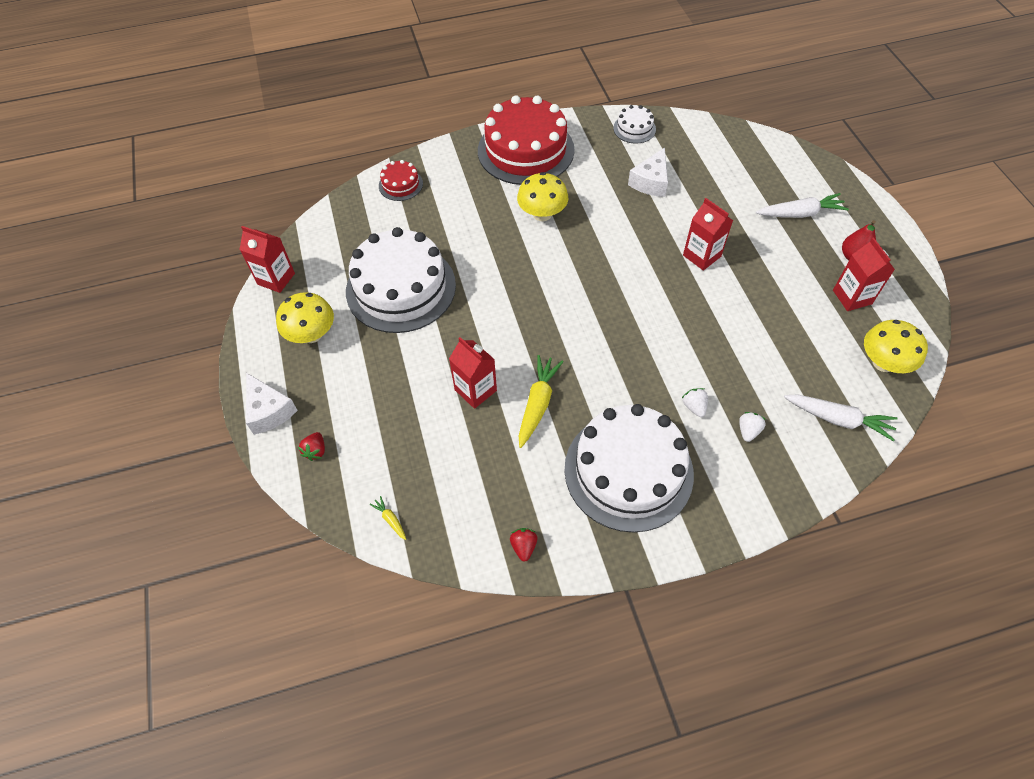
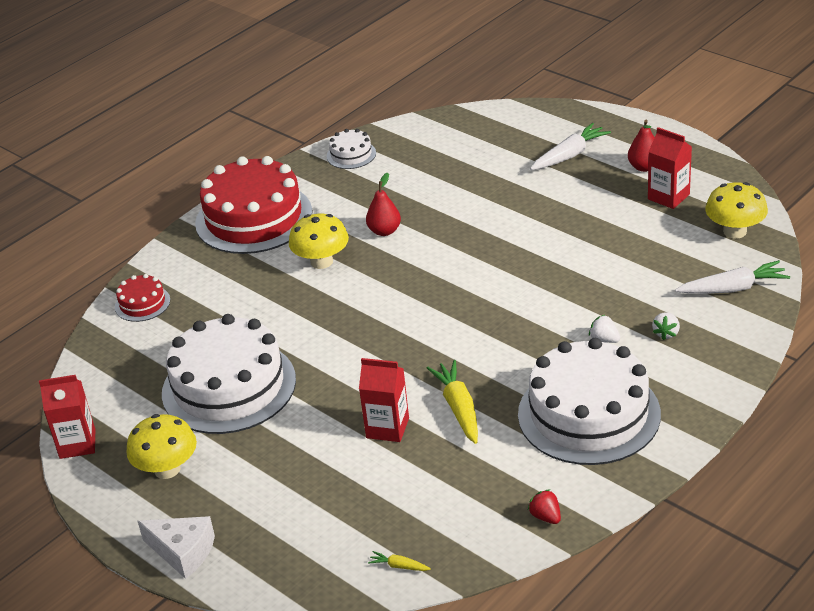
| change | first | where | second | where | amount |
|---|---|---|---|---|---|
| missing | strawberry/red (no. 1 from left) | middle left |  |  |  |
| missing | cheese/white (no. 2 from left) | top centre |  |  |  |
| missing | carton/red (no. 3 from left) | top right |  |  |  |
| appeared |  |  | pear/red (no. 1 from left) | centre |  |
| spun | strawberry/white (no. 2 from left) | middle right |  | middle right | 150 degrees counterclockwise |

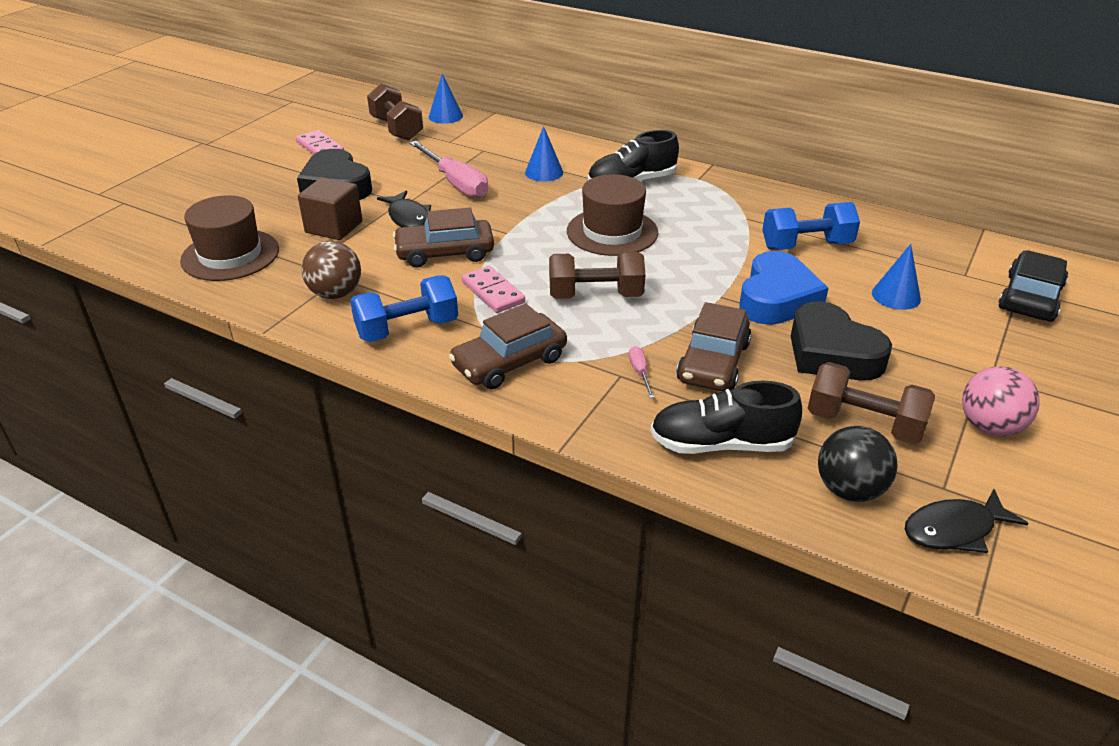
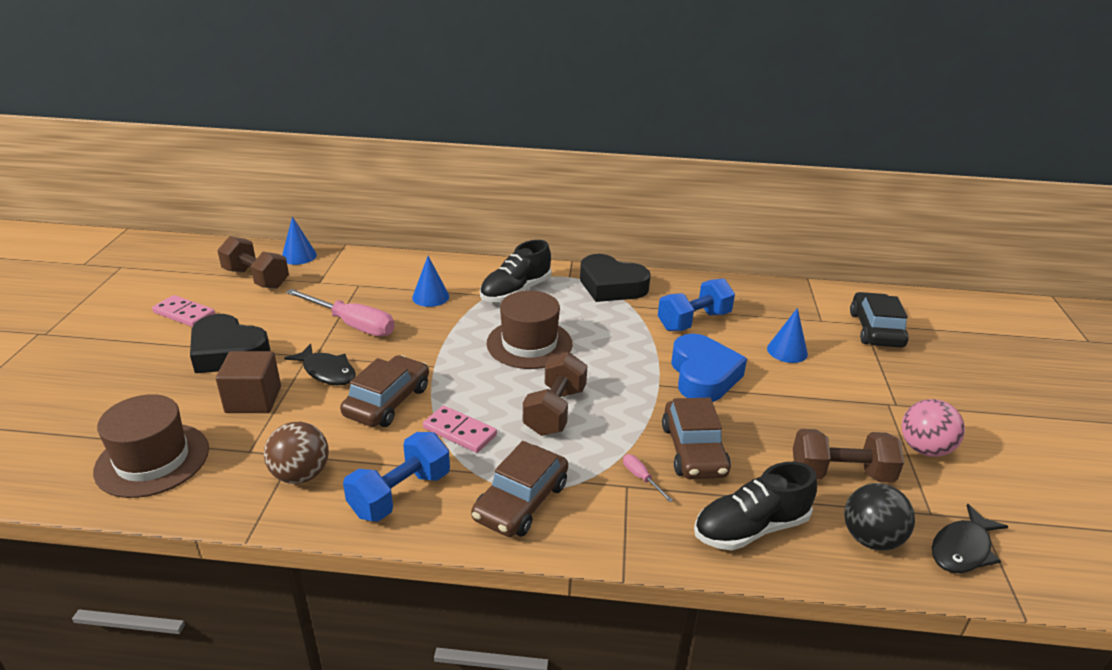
| change | first | where | second | where | amount |
|---|---|---|---|---|---|
| relocated | heart/black (no. 2 from left) | middle right |  | centre |  |
| spun | car/brown (no. 1 from left) | top centre |  | centre | 150 degrees clockwise |
| spun | dumbbell/brown (no. 2 from left) | centre |  | centre | 45 degrees counterclockwise |

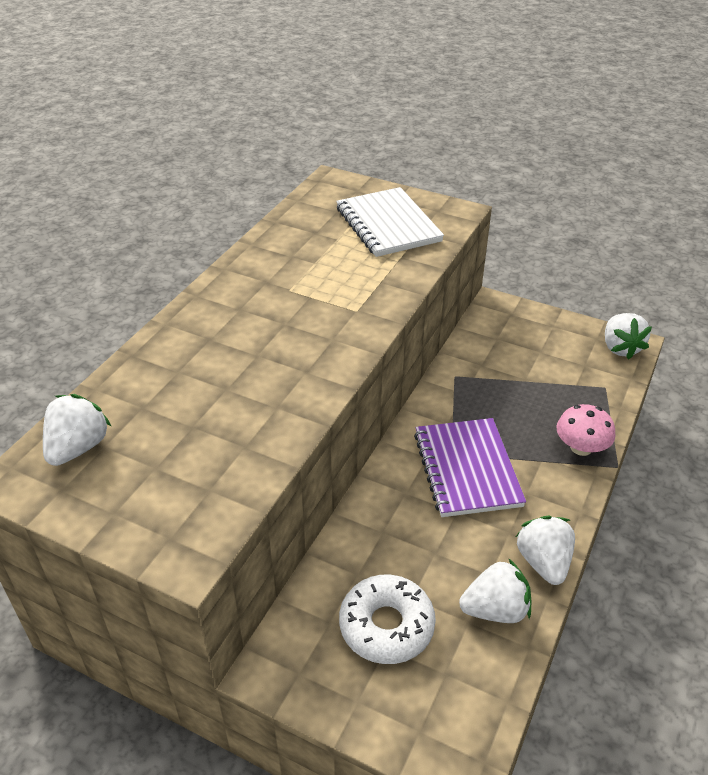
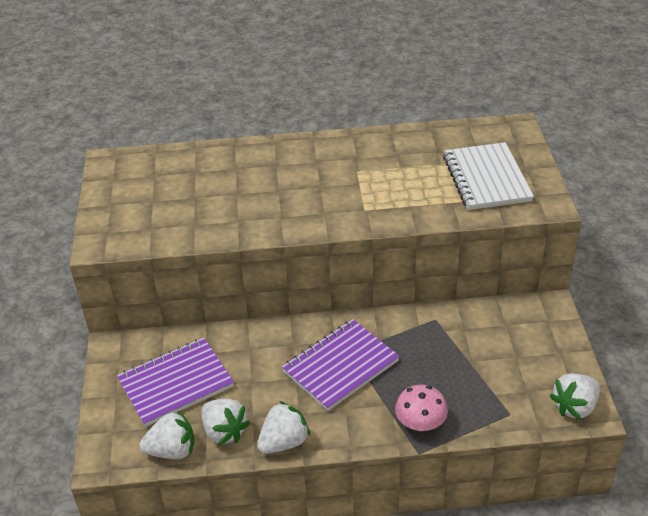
| change | first | where | second | where | amount |
|---|---|---|---|---|---|
| relocated | strawberry/white (no. 1 from left) | middle left |  | bottom left |  |
| exchanged | donut/white | bottom centre | notebook/purple (no. 1 from left) | bottom left |  |
| spun | notebook/white | top centre |  | middle right | 45 degrees counterclockwise |

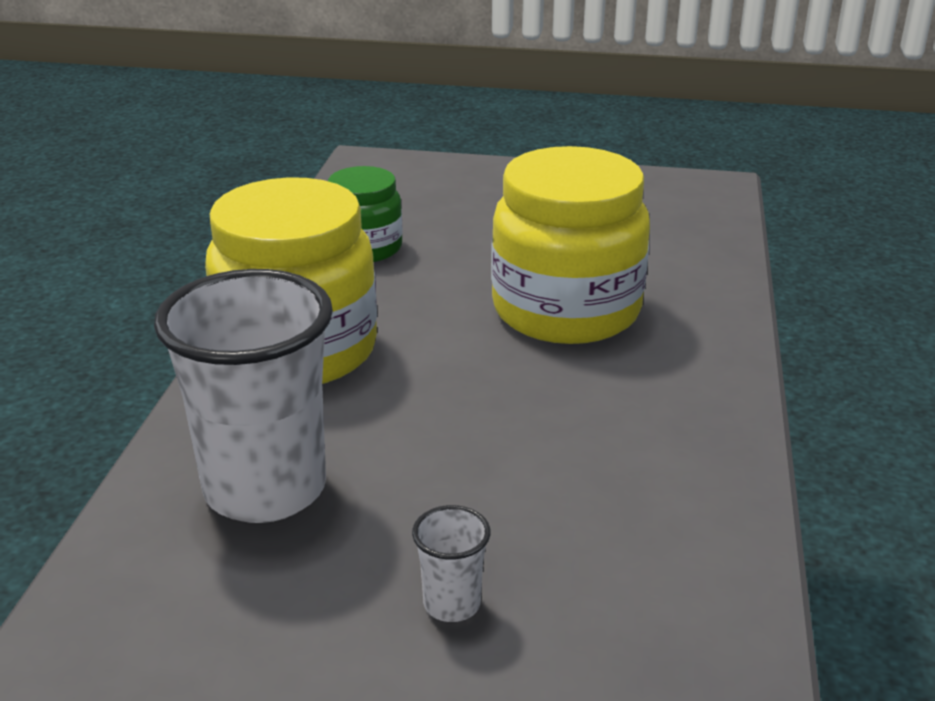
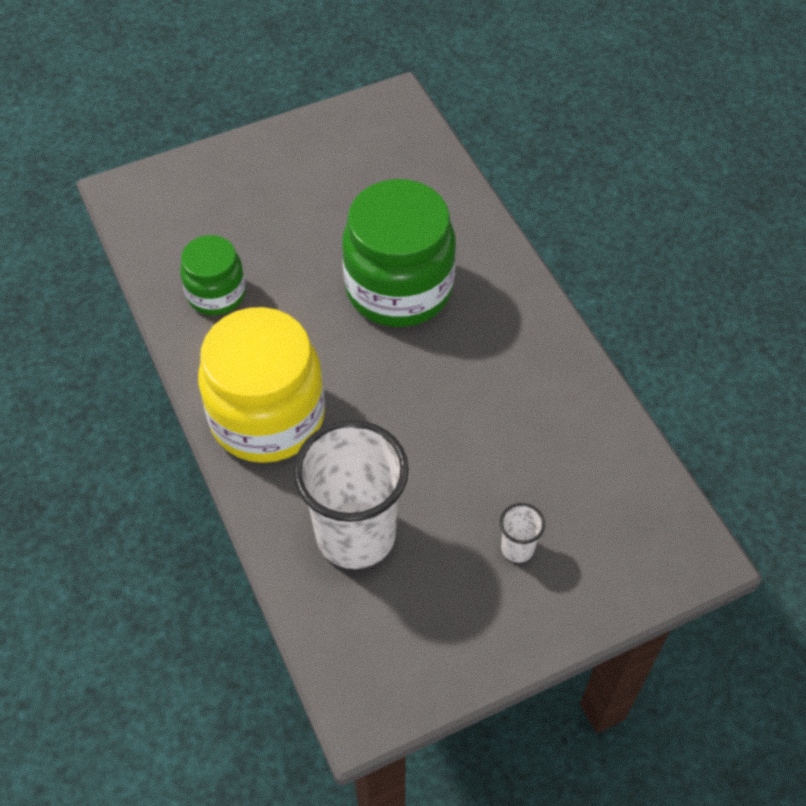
| change | first | where | second | where | amount |
|---|---|---|---|---|---|
| colour | jar/yellow (no. 2 from left) | centre | jar/green (no. 2 from left) | top centre |  |

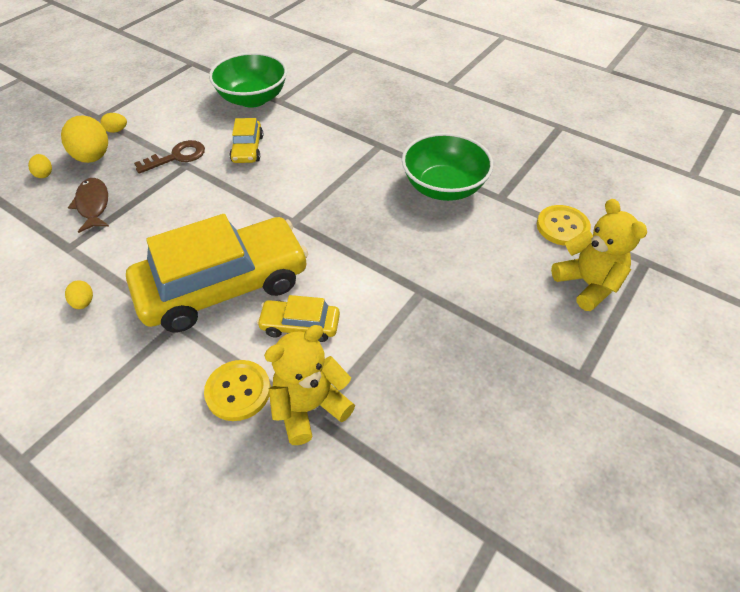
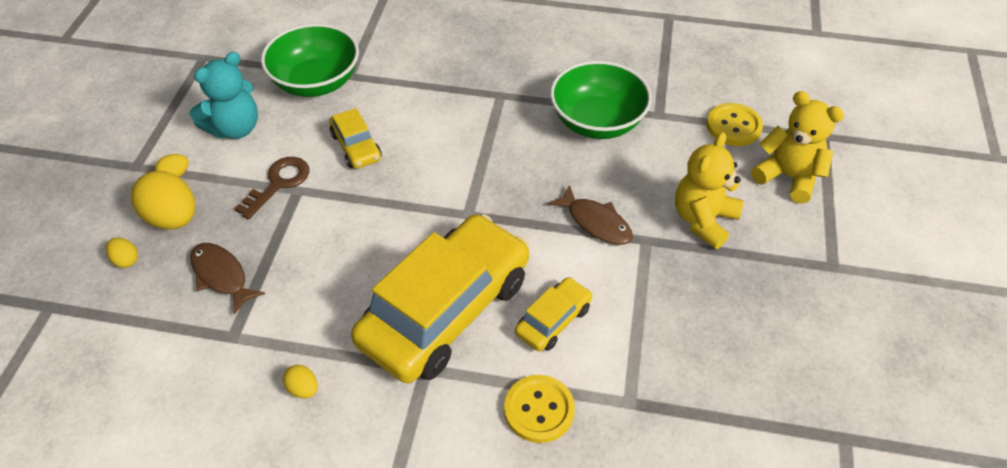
| change | first | where | second | where | amount |
|---|---|---|---|---|---|
| appeared |  |  | teddy bear/turquoise | top left |  |
| appeared |  |  | fish/brown (no. 2 from left) | centre |  |
| relocated | teddy bear/yellow (no. 1 from left) | centre |  | middle right |  |
| spun | car/yellow (no. 3 from left) | centre |  | bottom centre | 150 degrees clockwise |

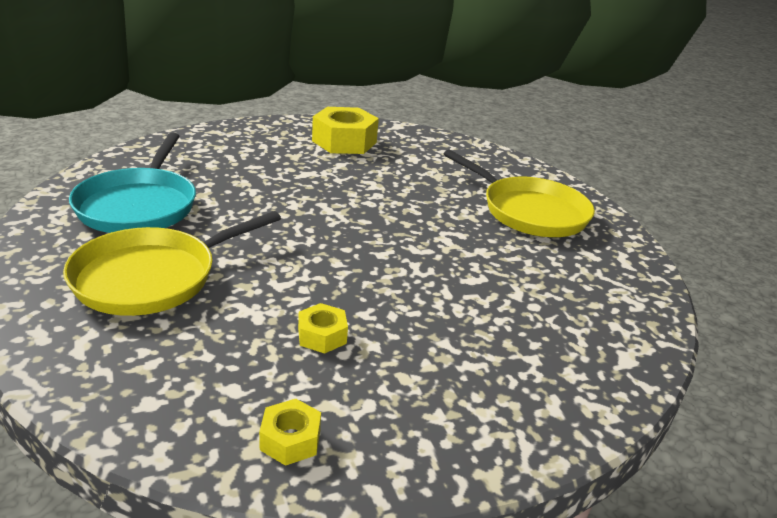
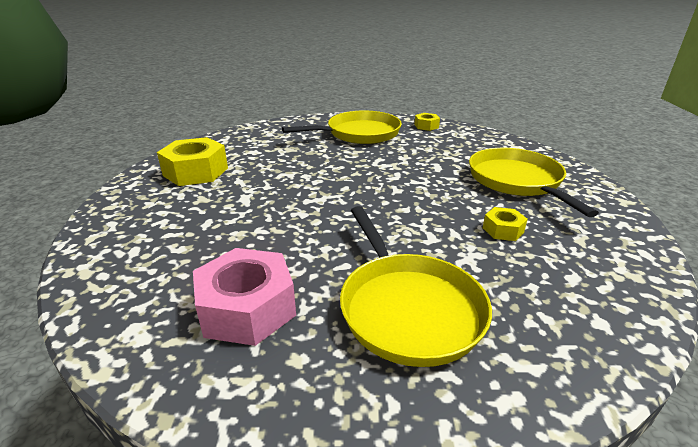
| change | first | where | second | where | amount |
|---|---|---|---|---|---|
| appeared |  |  | pan/yellow (no. 3 from left) | middle right |  |
| relocated | nut/yellow (no. 1 from left in the first image) | bottom centre | nut/yellow (no. 2 from left) | top centre |  |
| exchanged | pan/turquoise | middle left | nut/pink | centre |  |

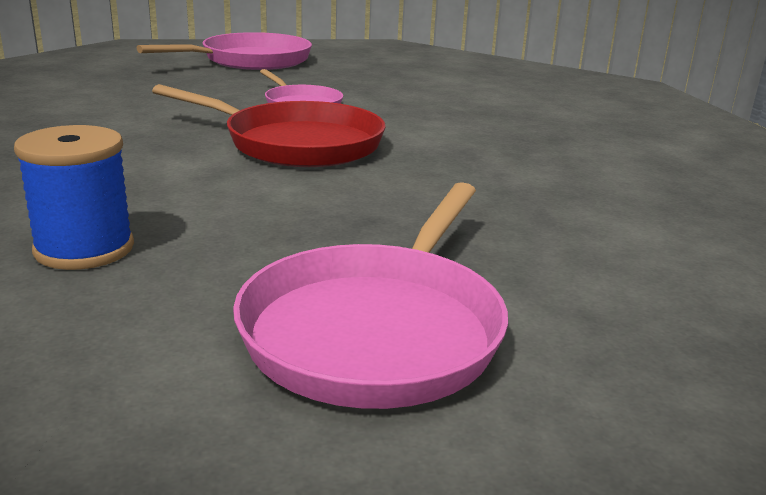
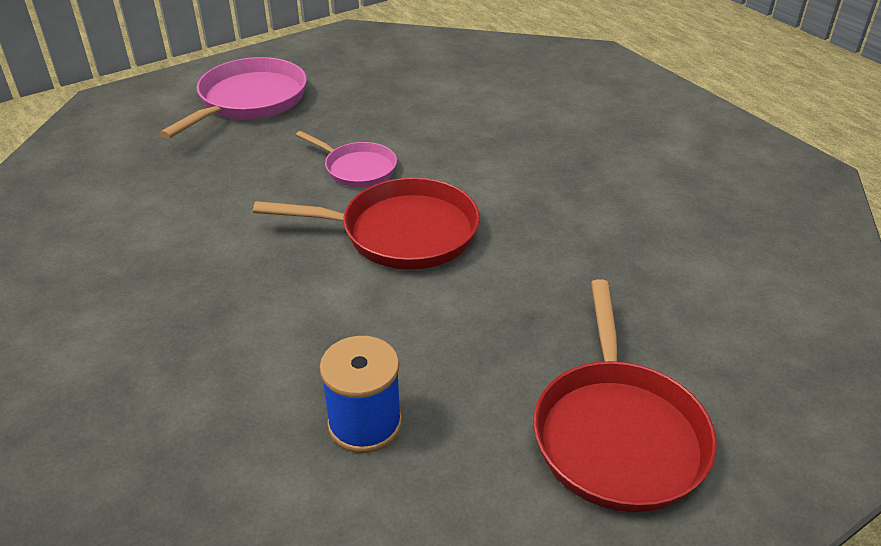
| change | first | where | second | where | amount |
|---|---|---|---|---|---|
| colour | pan/pink (no. 3 from left) | centre | pan/red (no. 2 from left) | bottom right |  |

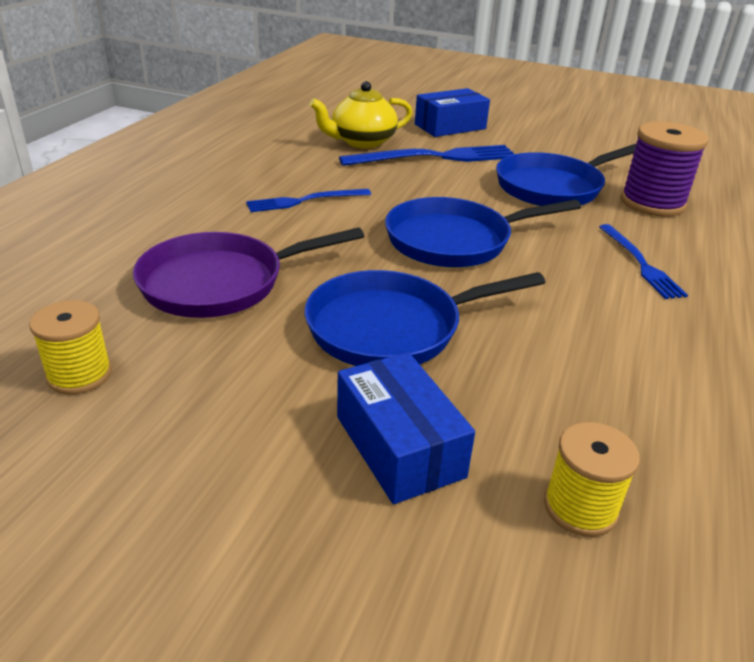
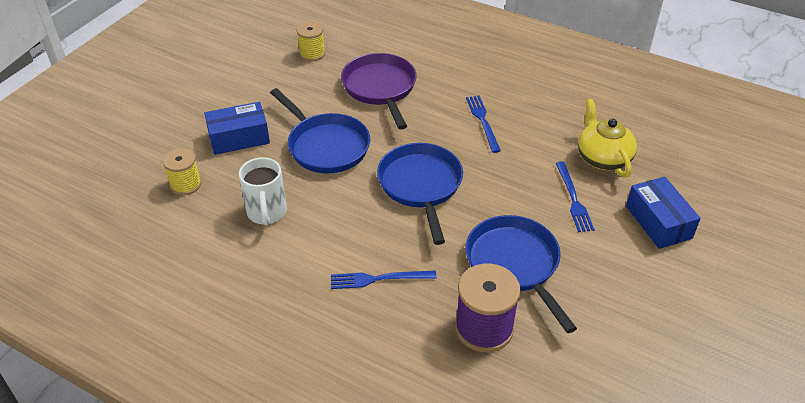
| change | first | where | second | where | amount |
|---|---|---|---|---|---|
| appeared |  |  | mug/white | middle left |  |
| spun | pan/blue (no. 1 from left) | centre |  | top centre | 150 degrees clockwise |
| size | fork/blue (no. 2 from left in the first image) | top centre | fork/blue (no. 3 from left) | middle right | x0.61 |

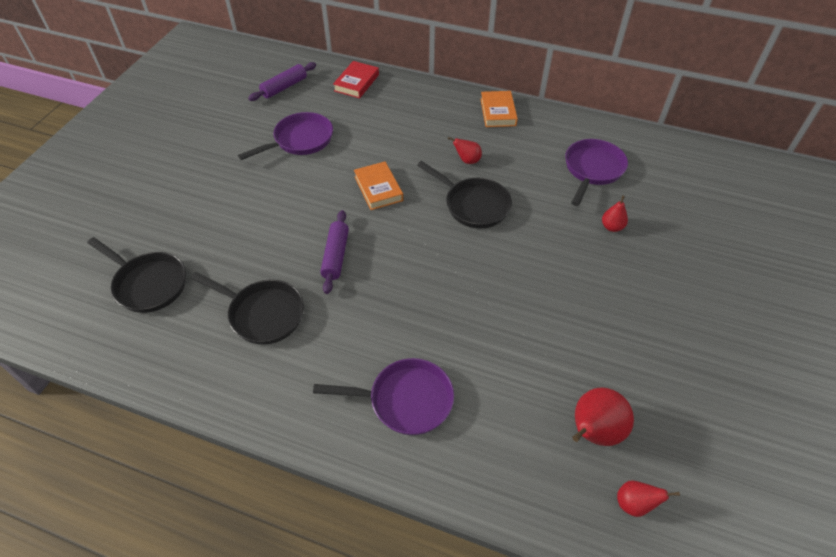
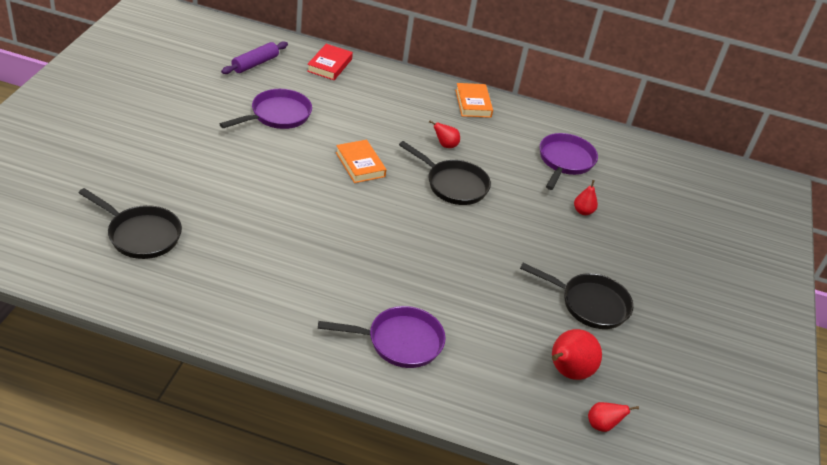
| change | first | where | second | where | amount |
|---|---|---|---|---|---|
| missing | rolling pin/purple (no. 2 from left) | centre |  |  |  |
| relocated | pan/black (no. 2 from left in the first image) | middle left | pan/black (no. 3 from left) | middle right |  |

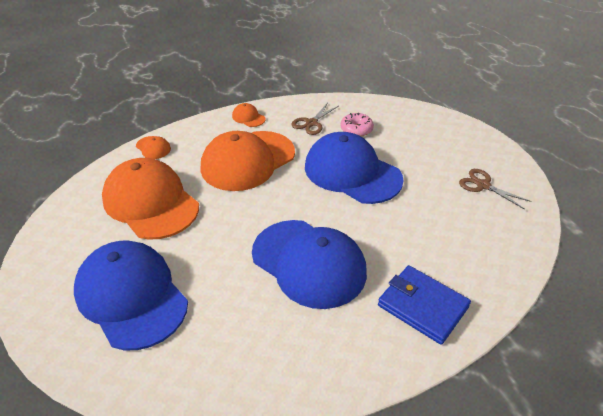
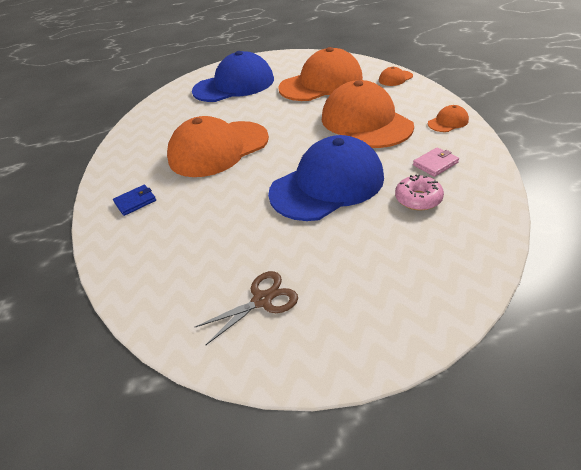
| change | first | where | second | where | amount |
|---|---|---|---|---|---|
| exchanged | scissors/brown (no. 1 from left) | top centre | wallet/pink | middle right |  |
| colour | cap/blue (no. 2 from left) | centre | cap/orange (no. 1 from left) | top centre |  |
| size | wallet/blue | bottom right |  | middle left | x0.54 |

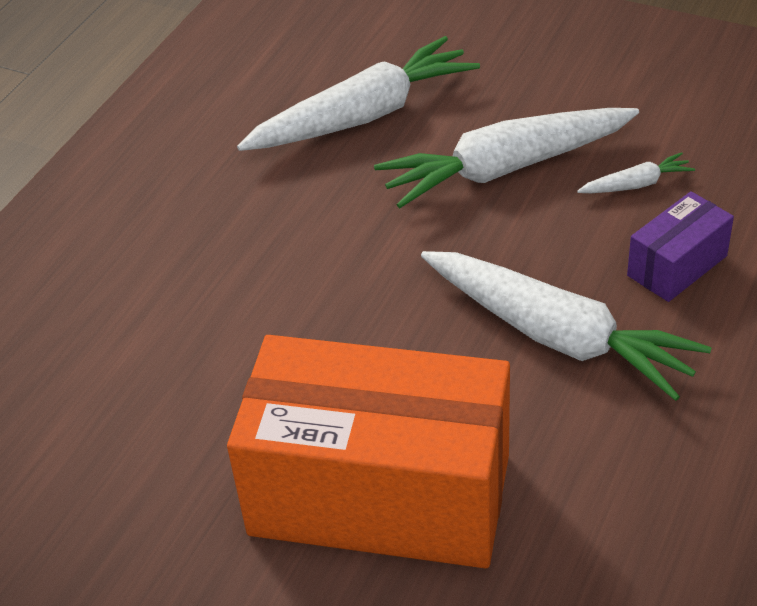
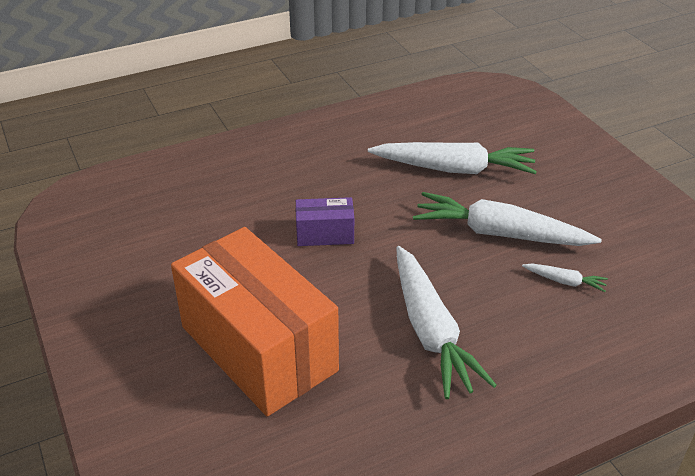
| change | first | where | second | where | amount |
|---|---|---|---|---|---|
| relocated | box/purple | middle right |  | centre |  |

